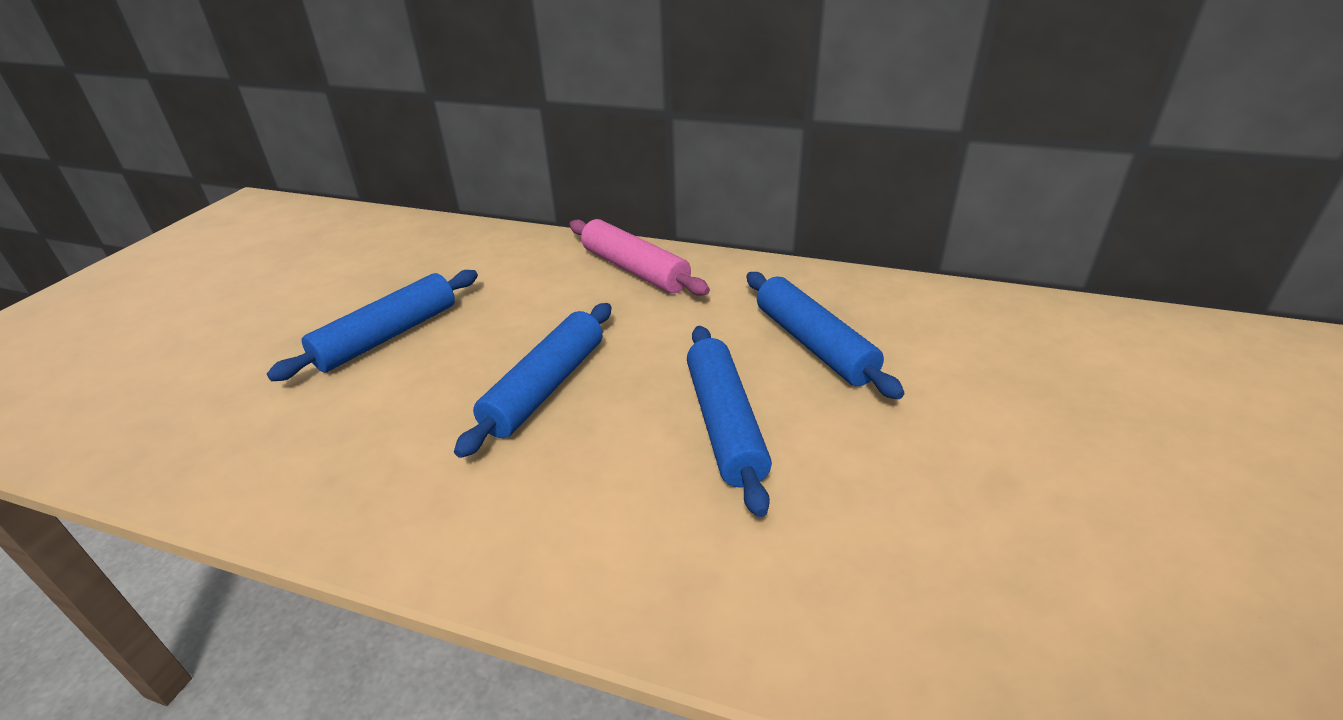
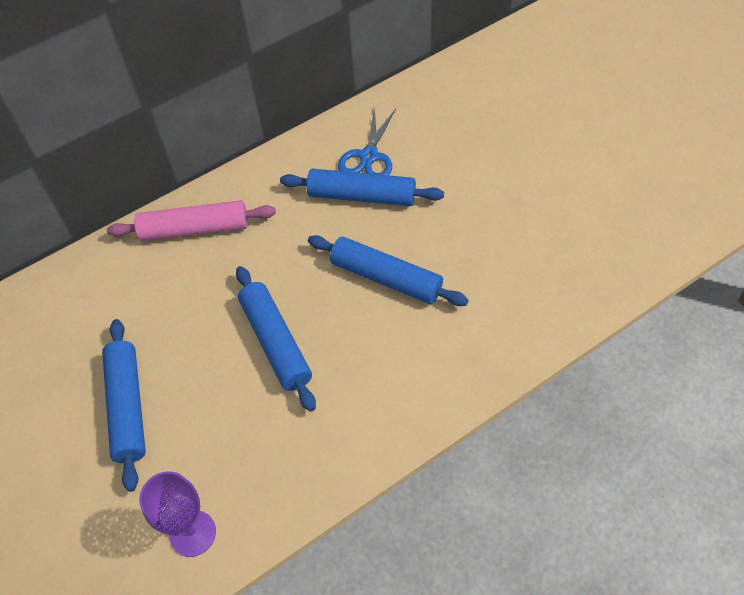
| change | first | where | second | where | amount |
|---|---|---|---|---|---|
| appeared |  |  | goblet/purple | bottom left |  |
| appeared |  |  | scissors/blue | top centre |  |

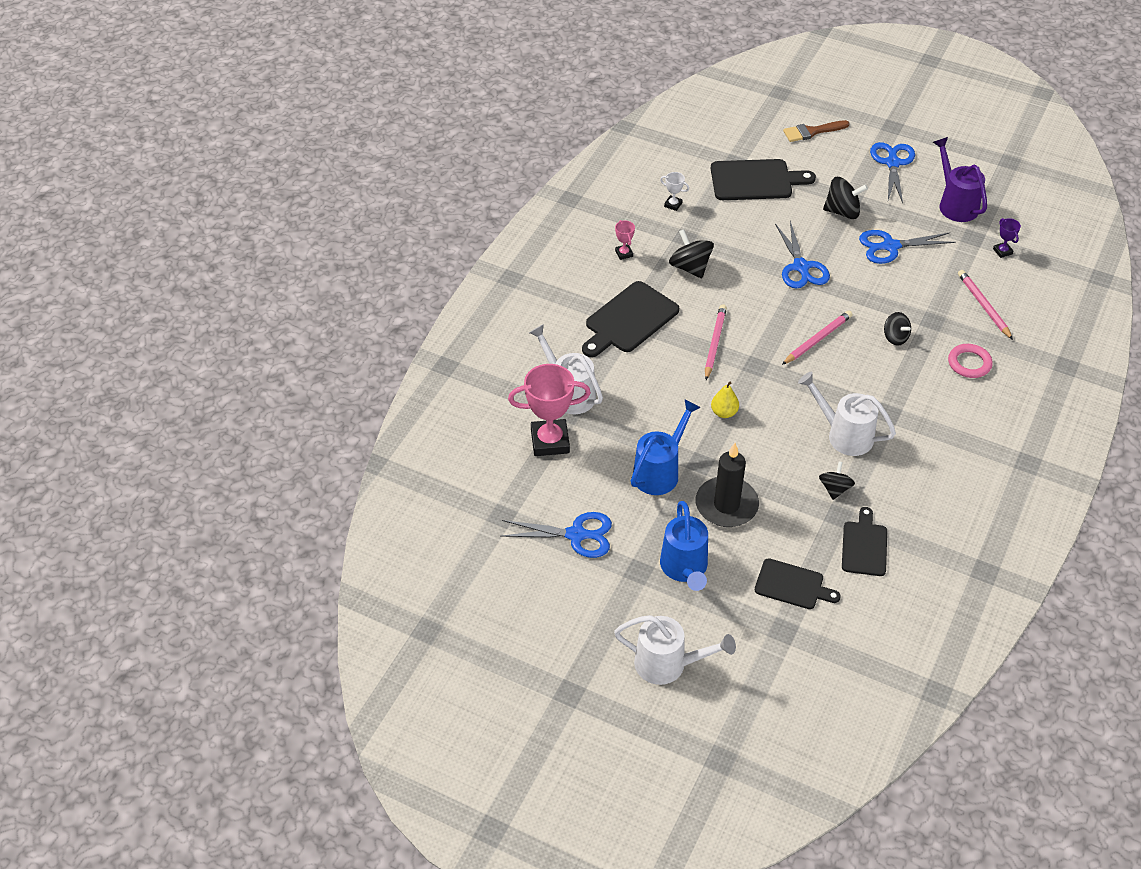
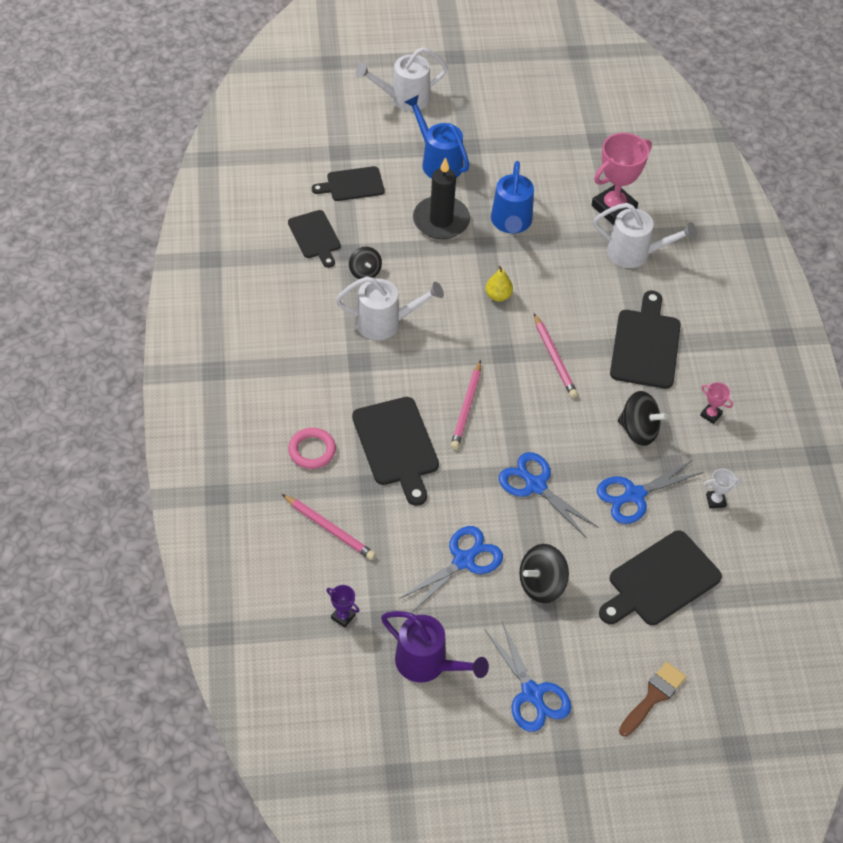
| change | first | where | second | where | amount |
|---|---|---|---|---|---|
| relocated | scissors/blue (no. 1 from left in the first image) | centre | scissors/blue (no. 4 from left) | middle right |  |
| exchanged | spinning top/black (no. 4 from left) | middle right | cutting board/black (no. 3 from left) | centre |  |

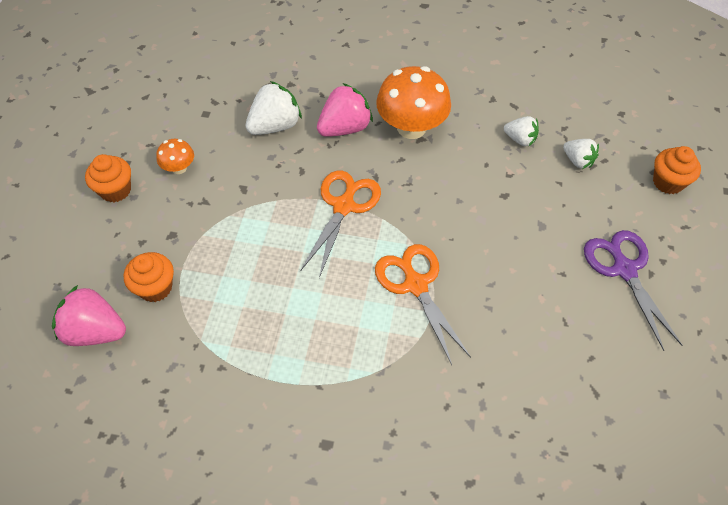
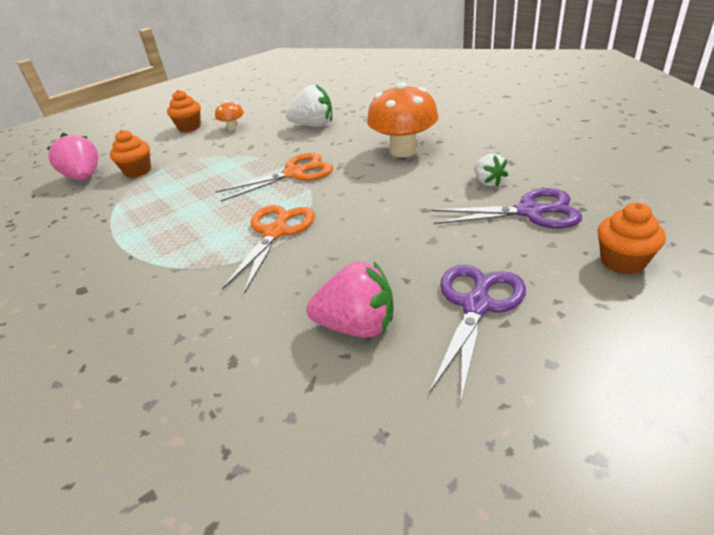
| change | first | where | second | where | amount |
|---|---|---|---|---|---|
| relocated | strawberry/pink (no. 2 from left) | top centre |  | centre |  |
| exchanged | strawberry/white (no. 3 from left) | top right | scissors/purple (no. 2 from left) | middle right |  |

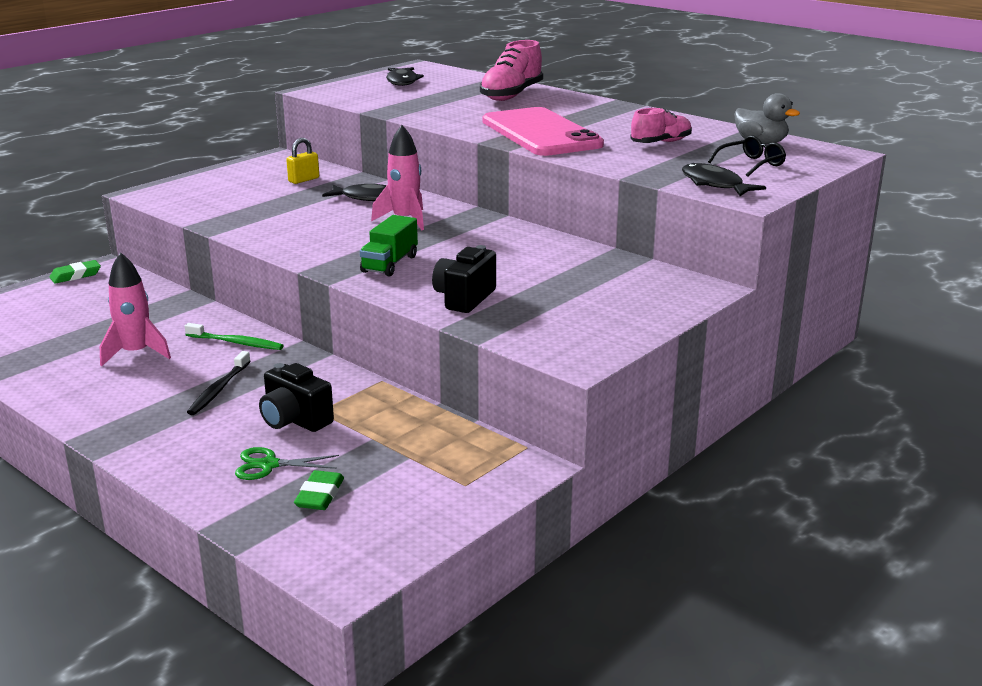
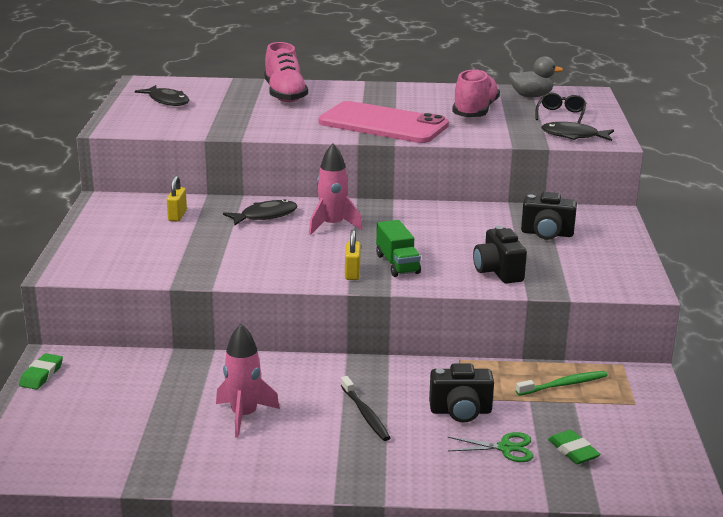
| change | first | where | second | where | amount |
|---|---|---|---|---|---|
| appeared |  |  | padlock/yellow (no. 2 from left) | centre |  |
| appeared |  |  | camera/black (no. 3 from left) | middle right |  |
| relocated | toothbrush/green | middle left |  | bottom right |  |
| spun | scissors/green | bottom left |  | bottom right | 135 degrees counterclockwise |
| size | shoe/pink (no. 2 from left) | top right |  | top centre | x1.55 |

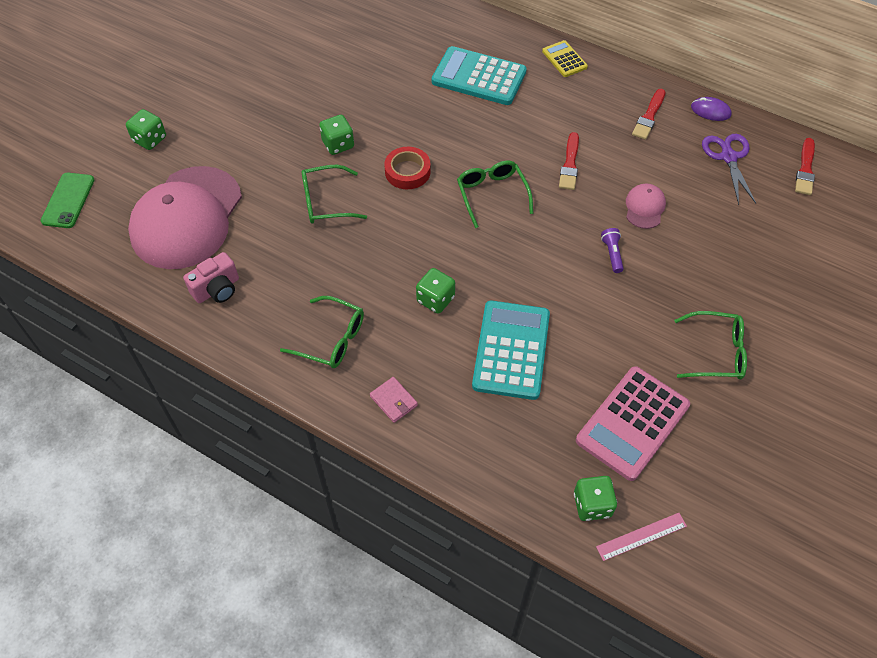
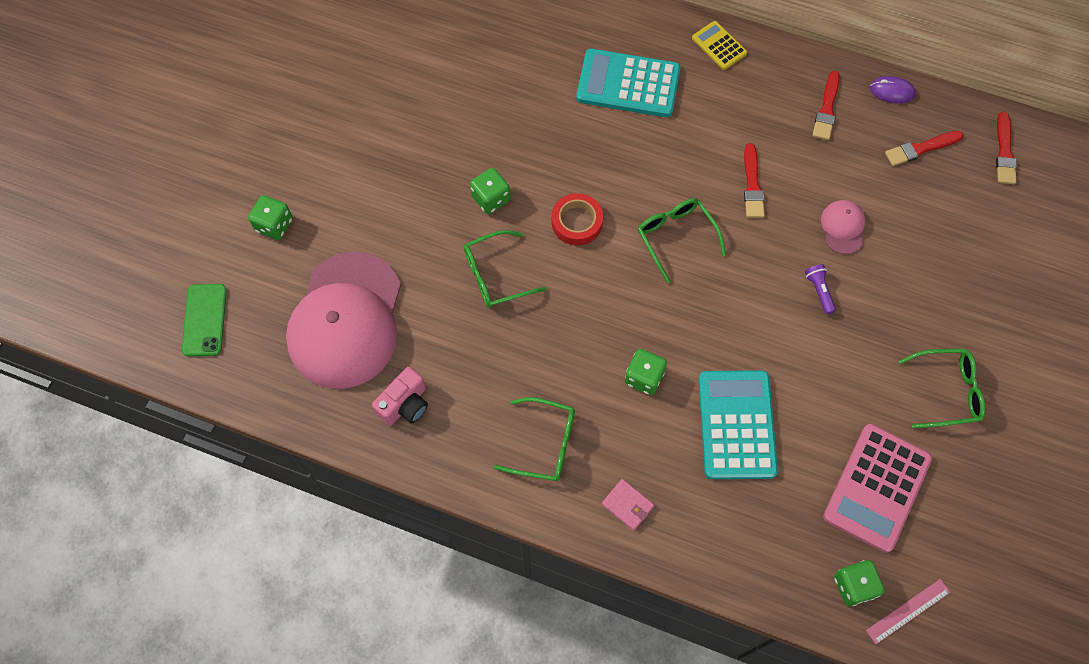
| change | first | where | second | where | amount |
|---|---|---|---|---|---|
| exchanged | scissors/purple | top right | brush/red (no. 3 from left) | top right |  |

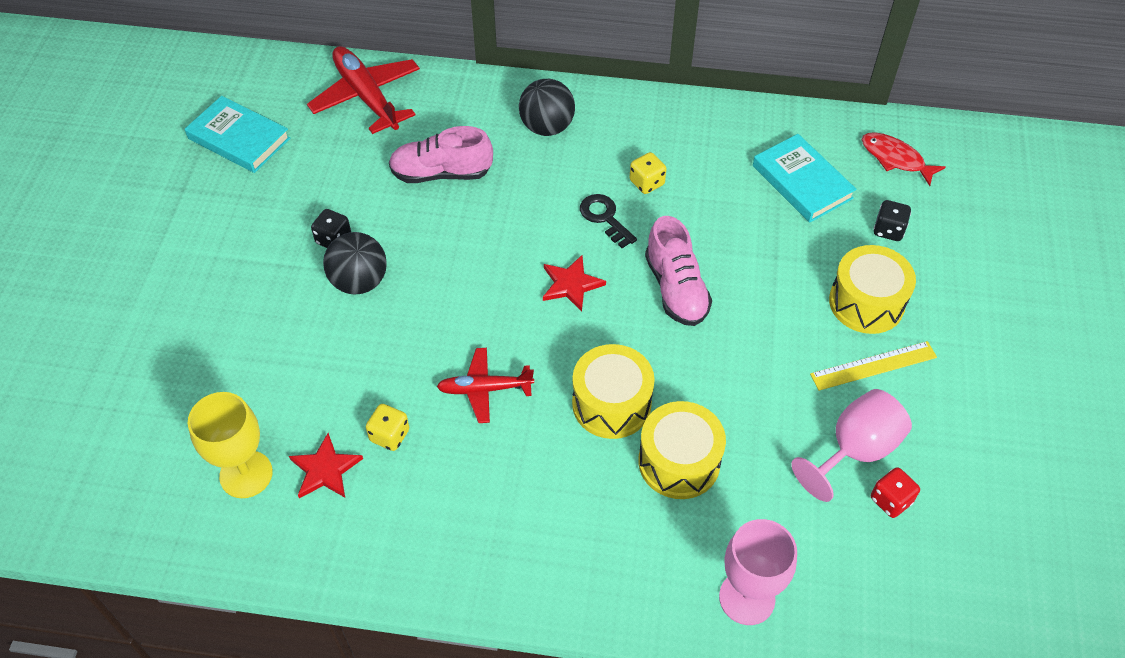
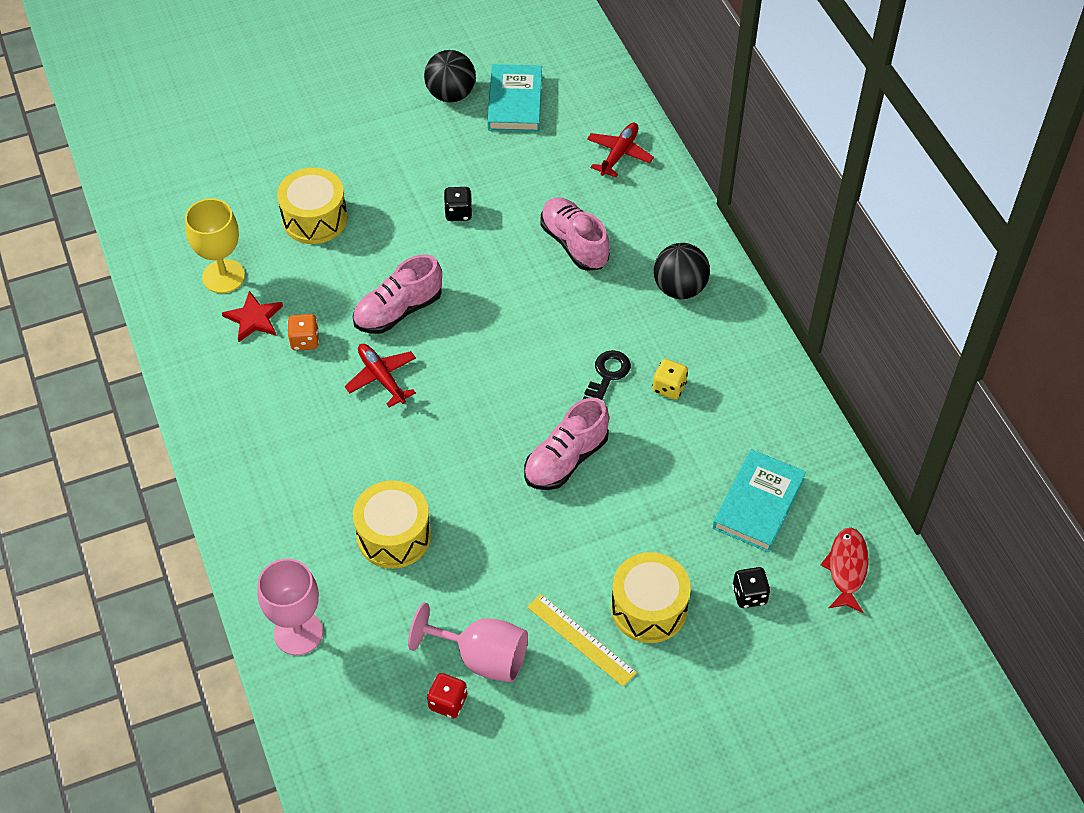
| change | first | where | second | where | amount |
|---|---|---|---|---|---|
| missing | star/red (no. 2 from left) | centre |  |  |  |
| appeared |  |  | shoe/pink (no. 1 from left) | centre |  |
| relocated | ball/black (no. 1 from left) | middle left |  | top centre |  |
| relocated | drum/yellow (no. 1 from left) | centre |  | top left |  |
| colour | dice/yellow (no. 1 from left) | centre | dice/orange | middle left |  |
| size | plane/red (no. 1 from left in the first image) | top left | plane/red (no. 2 from left) | top centre | x0.62 |

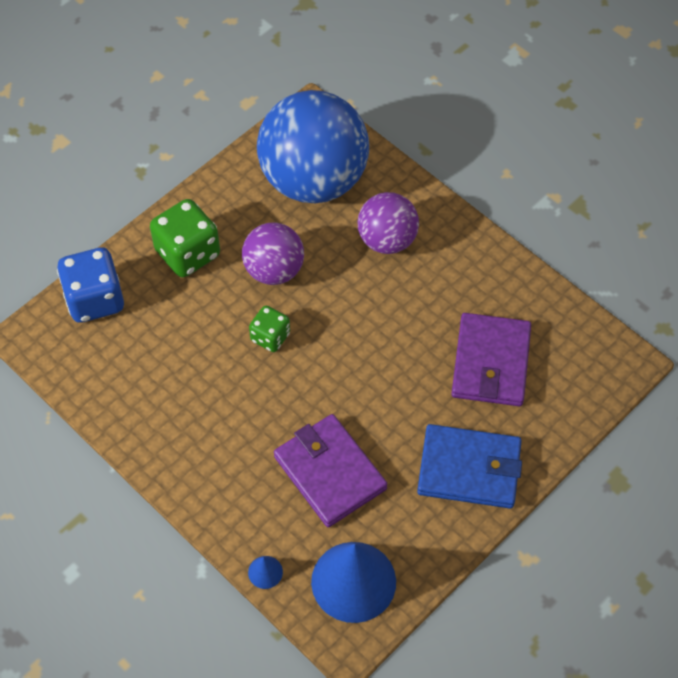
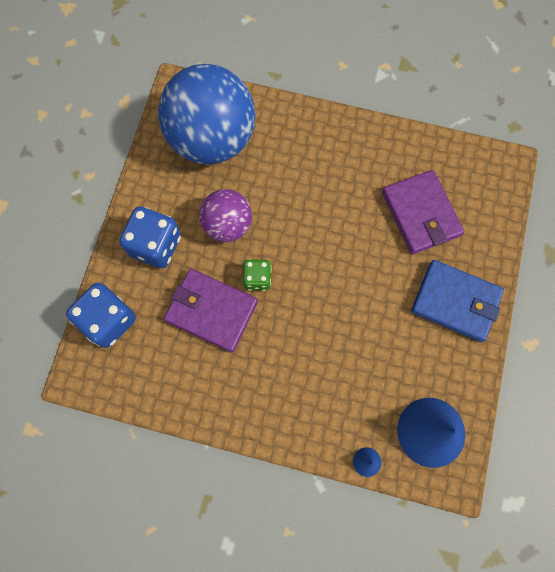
| change | first | where | second | where | amount |
|---|---|---|---|---|---|
| missing | ball/purple (no. 2 from left) | top centre |  |  |  |
| relocated | wallet/purple (no. 1 from left) | bottom centre |  | centre |  |
| colour | dice/green (no. 1 from left) | middle left | dice/blue (no. 2 from left) | middle left |  |
| spun | wallet/blue | bottom right |  | middle right | 45 degrees clockwise |

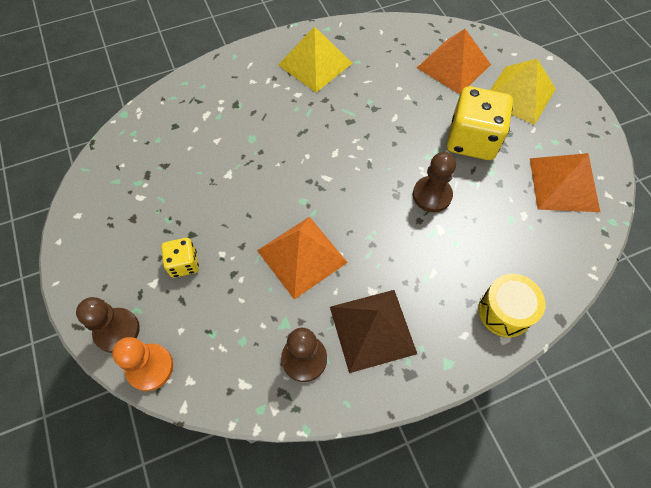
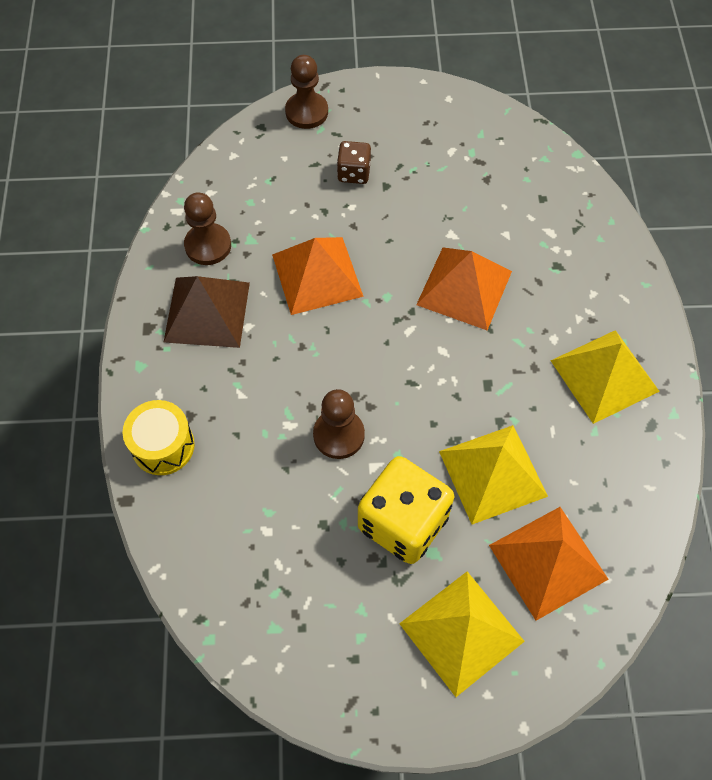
| change | first | where | second | where | amount |
|---|---|---|---|---|---|
| missing | pawn/orange | bottom left |  |  |  |
| appeared |  |  | pyramid/yellow (no. 2 from left) | middle right |  |
| relocated | pyramid/orange (no. 3 from left in the first image) | middle right | pyramid/orange (no. 2 from left) | centre |  |
| colour | dice/yellow (no. 1 from left) | middle left | dice/brown | top centre |  |

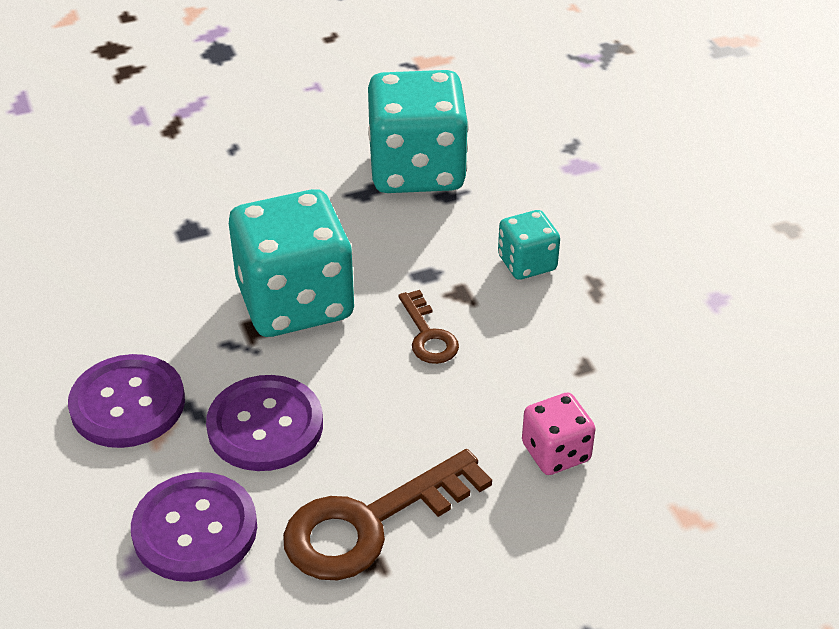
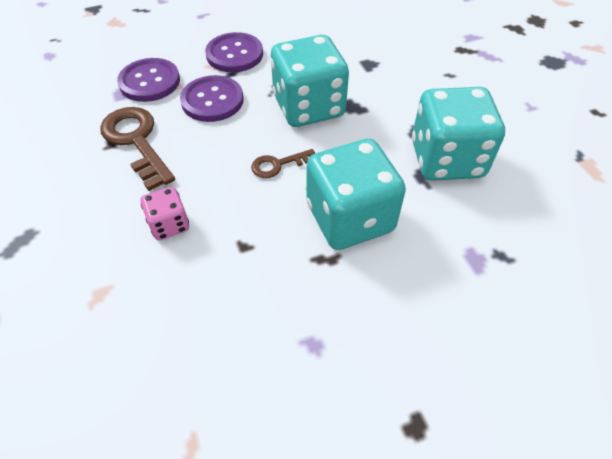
| change | first | where | second | where | amount |
|---|---|---|---|---|---|
| size | dice/turquoise (no. 3 from left in the first image) | centre | dice/turquoise (no. 2 from left) | centre | x2.04 |

